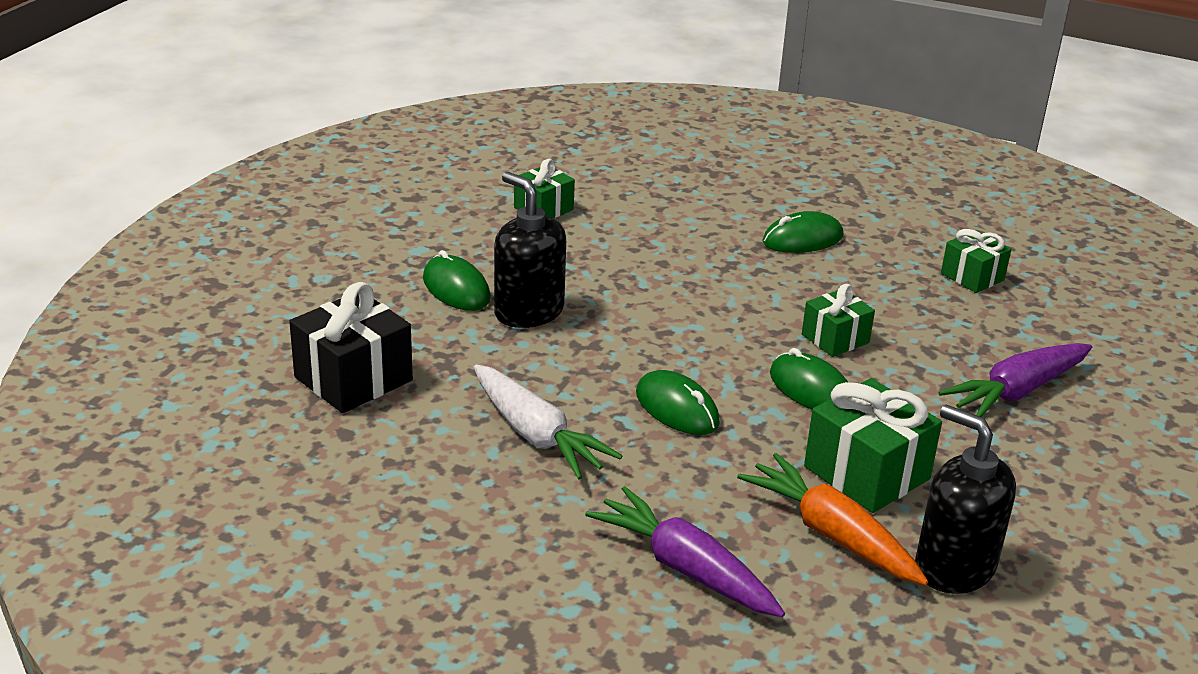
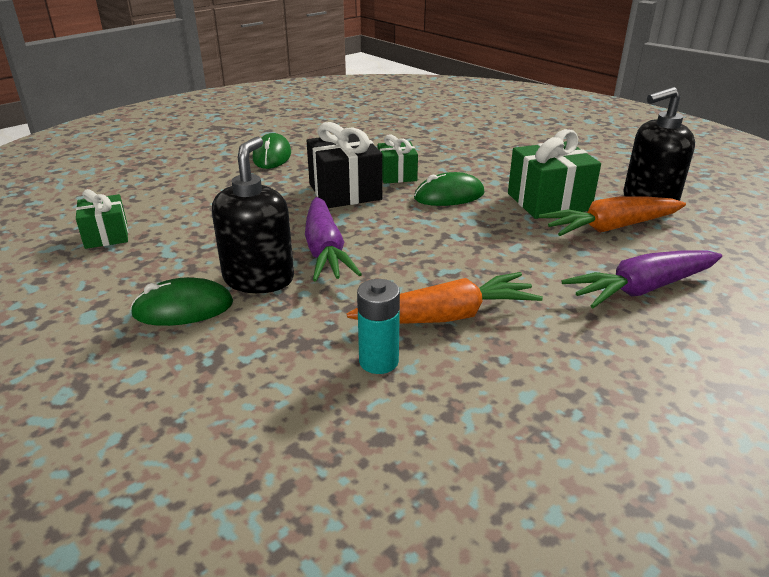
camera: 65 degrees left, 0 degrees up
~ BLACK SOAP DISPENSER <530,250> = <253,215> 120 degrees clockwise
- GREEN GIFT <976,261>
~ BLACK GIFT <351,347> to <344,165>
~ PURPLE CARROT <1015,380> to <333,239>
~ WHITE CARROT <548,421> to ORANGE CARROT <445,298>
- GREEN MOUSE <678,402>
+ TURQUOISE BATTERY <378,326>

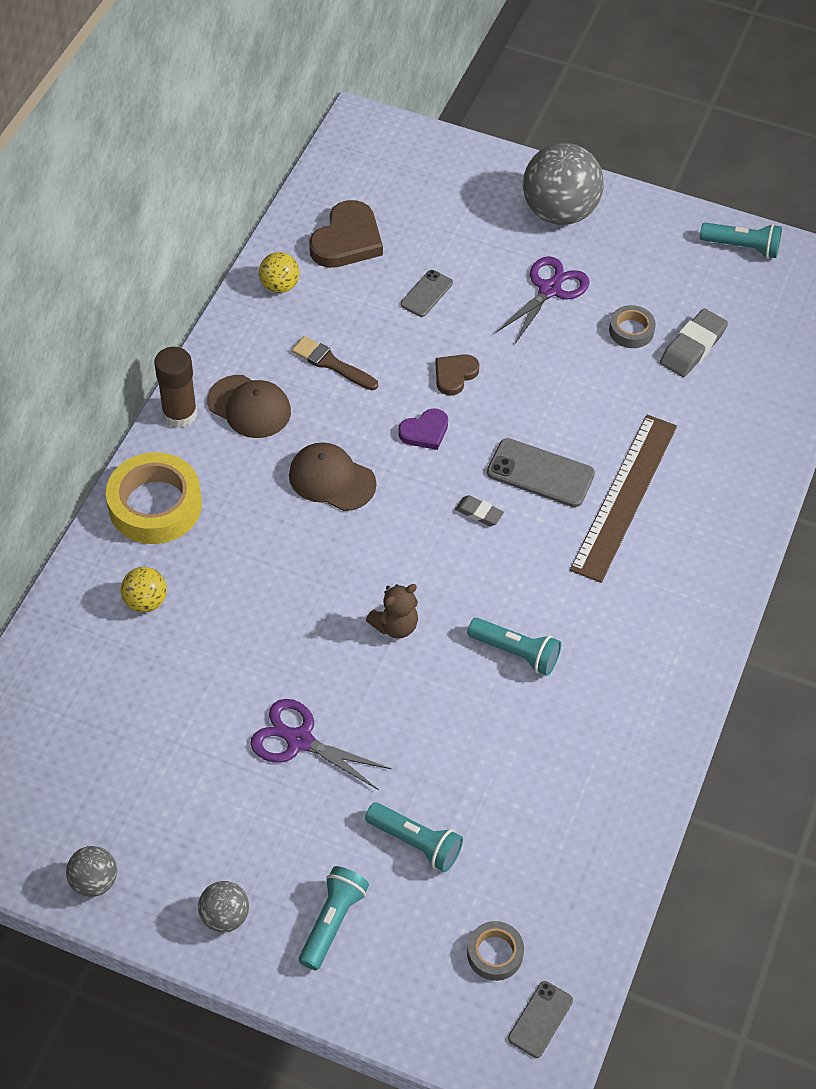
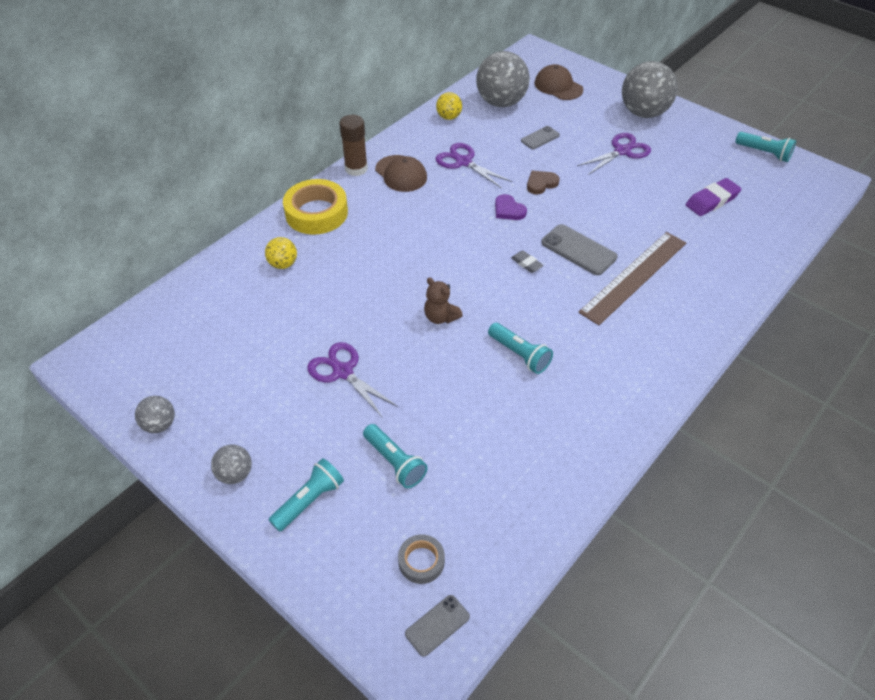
camera: 20 degrees right, 5 degrees down
~ BROWN HEART <346,234> to GREY BALL <503,79>
- GREY TAPE <632,326>
~ GREY ERASER <694,343> to PURPLE ERASER <714,197>
~ BROWN BRUSH <335,363> to PURPLE SCISSORS <473,166>
~ PURPLE HEART <423,429> = <511,207> 60 degrees clockwise
~ BROWN CAP <333,476> to <559,82>
~ BROWN TEDDY BEAR <392,611> = <443,300> 60 degrees clockwise

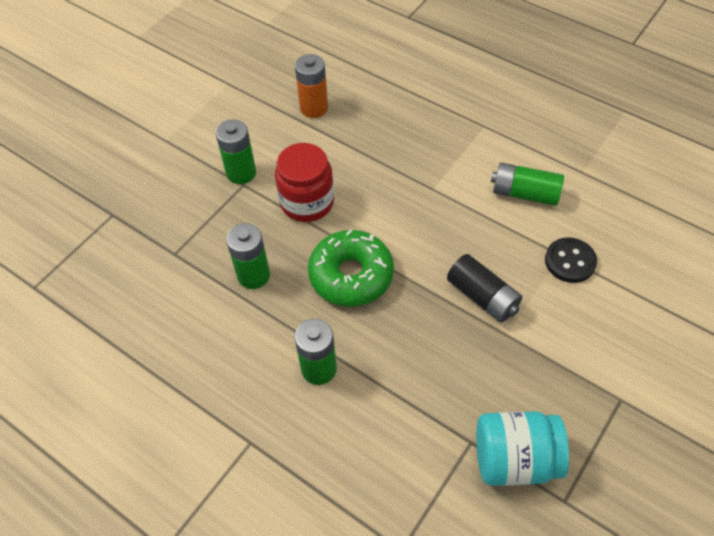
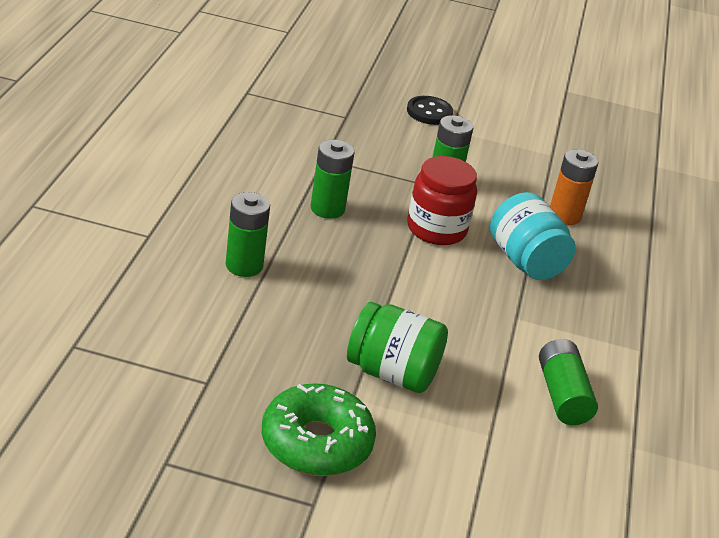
camera: 60 degrees right, 20 degrees down
~ GREEN DONUT <351,268> to <319,429>
~ BLACK BUTTON <571,260> to <430,110>
~ BLACK BATTERY <484,288> to GREEN JAR <397,347>
~ TURQUOISE JAR <522,448> to <533,236>

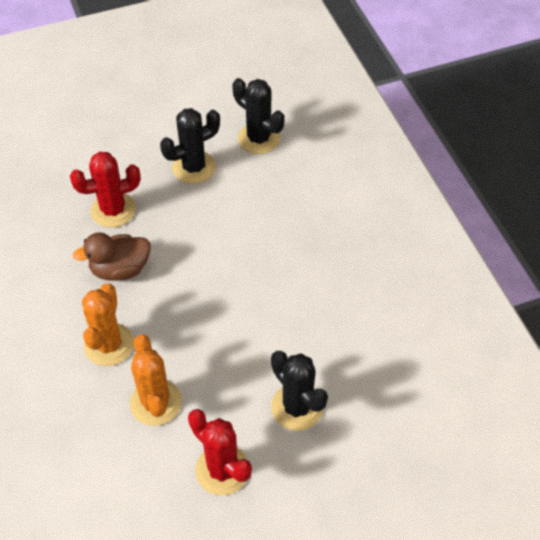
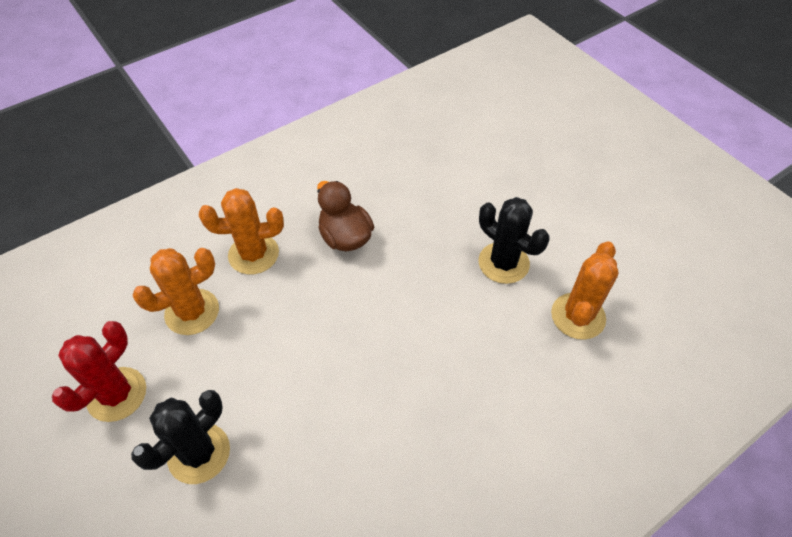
camera: 75 degrees right, 0 degrees up
~ BLACK CACTUS <258,116> to ORANGE CACTUS <585,290>
- RED CACTUS <105,190>

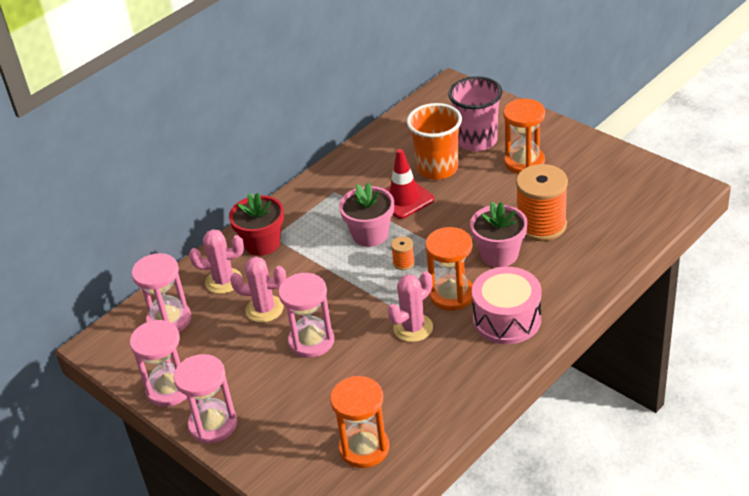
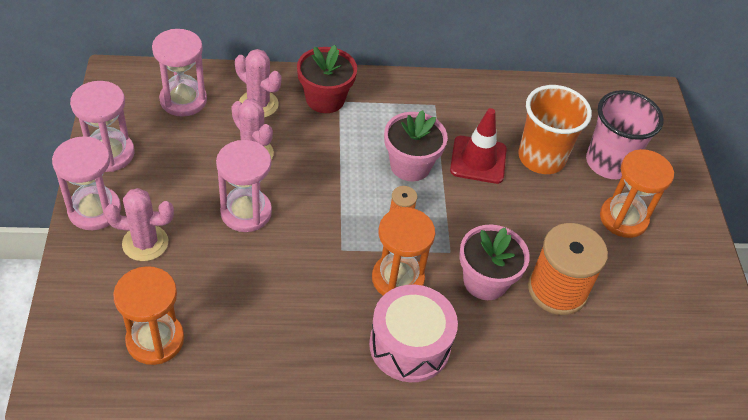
camera: 35 degrees right, 10 degrees up
~ PINK CACTUS <410,306> to <139,224>

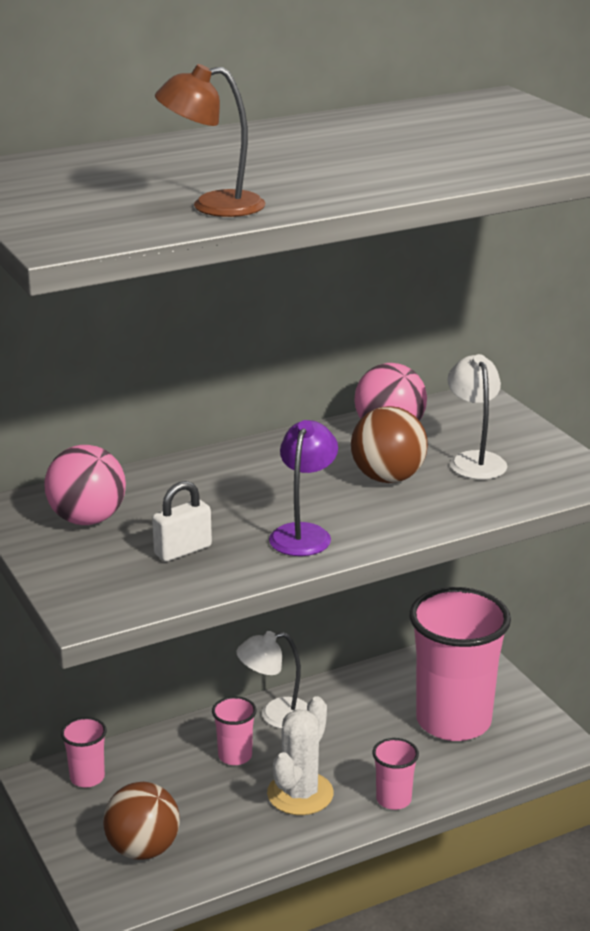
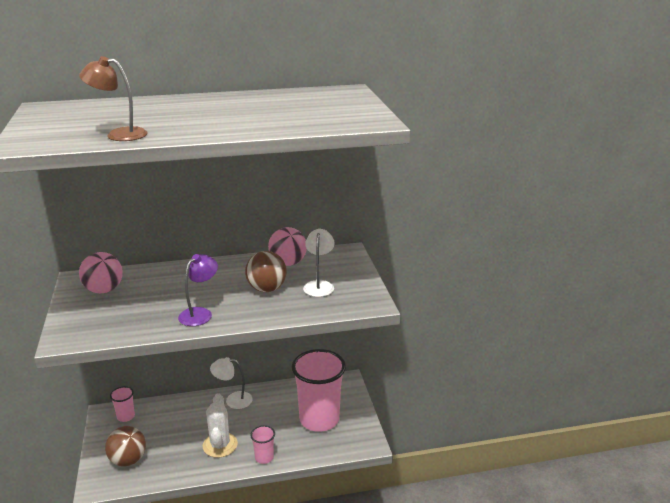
camera: 15 degrees right, 0 degrees up
- WHITE PADLOCK <182,521>
- PINK CUP <234,730>
~ WHITE CACTUS <300,755> = <220,425> 45 degrees counterclockwise

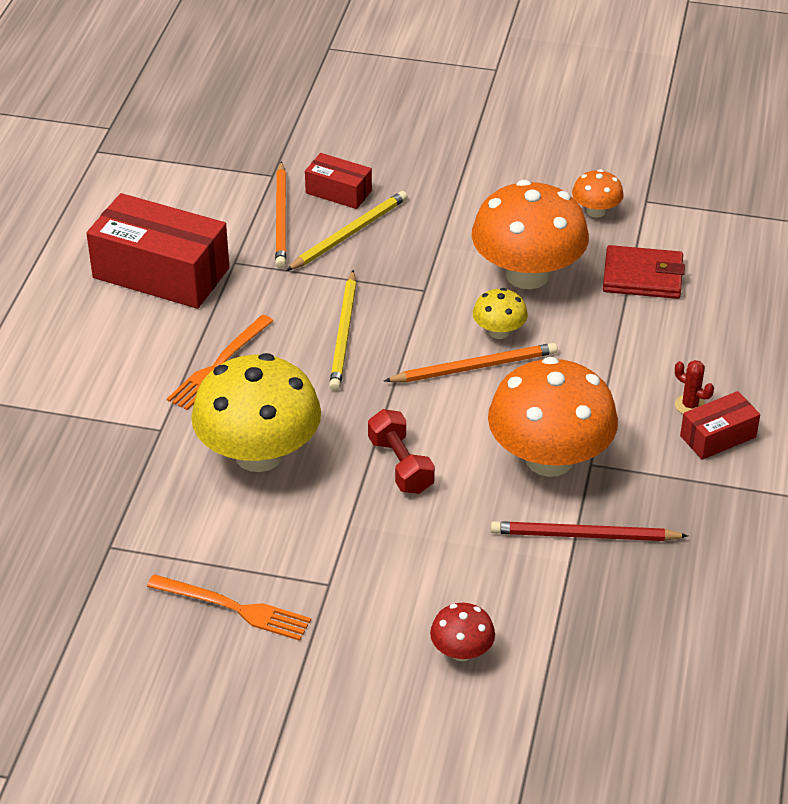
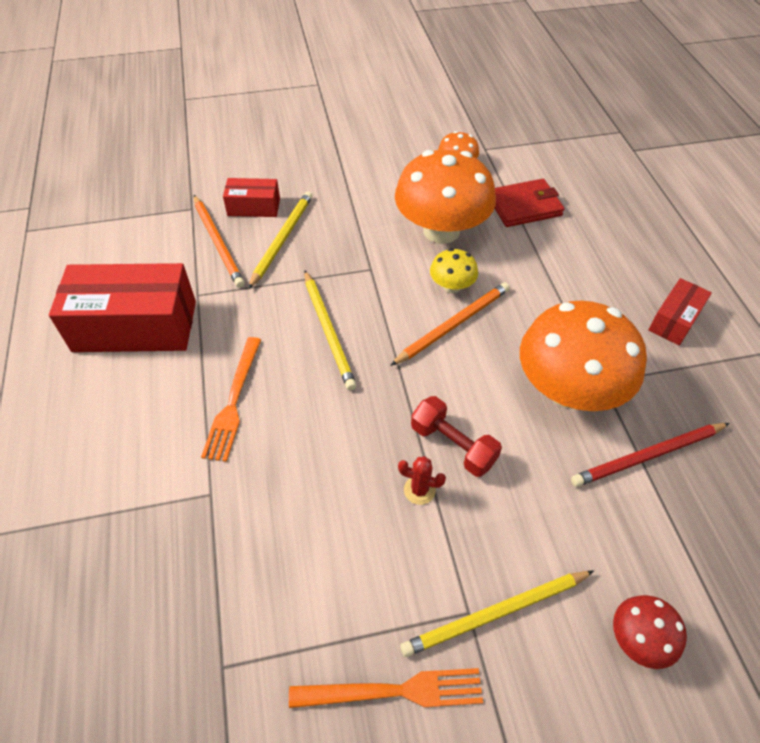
camera: 25 degrees left, 10 degrees up
- YELLOW MUSHROOM <256,412>
~ RED CACTUS <694,387> to <422,480>
+ YELLOW PENCIL <497,614>

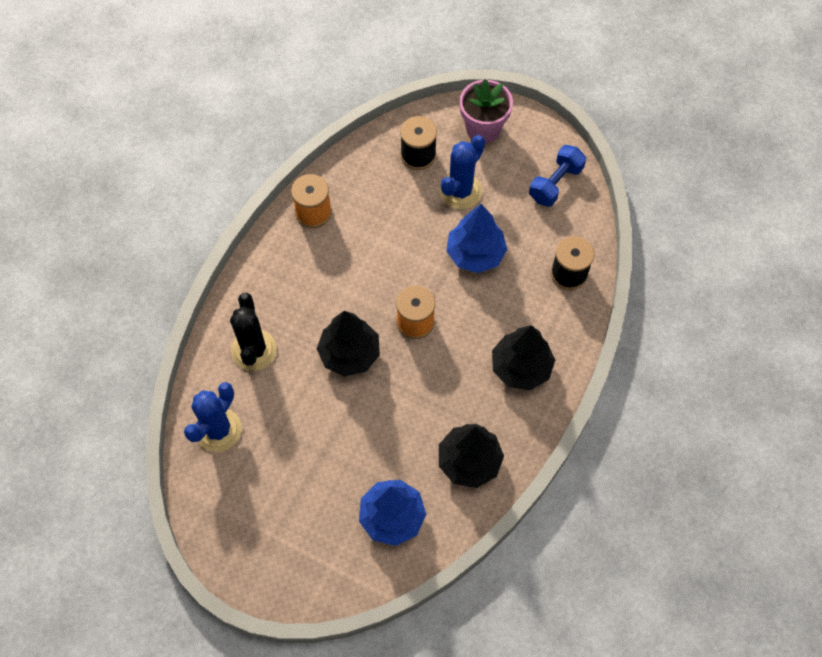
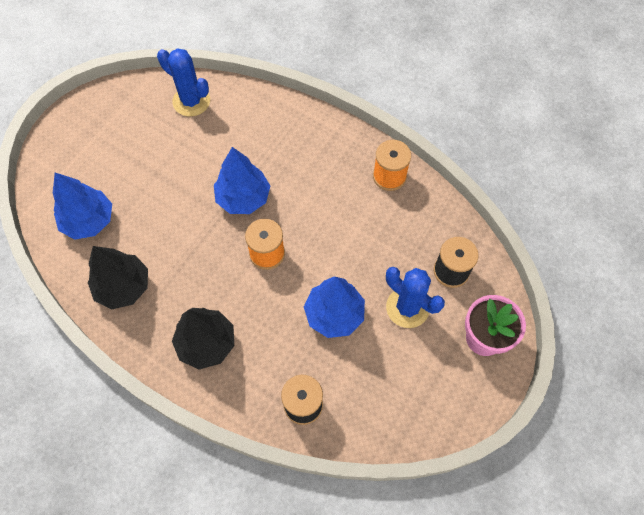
camera: 95 degrees right, 0 degrees up
- BLUE DUMBBELL <557,176>
- BLACK CACTUS <253,332>
~ BLACK TREE <348,344> to BLUE TREE <242,180>

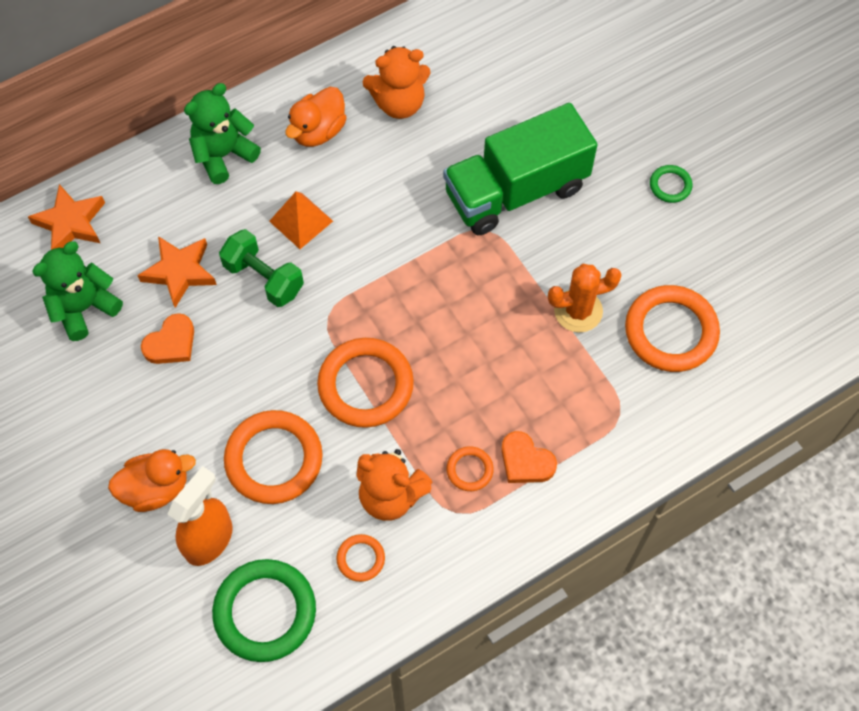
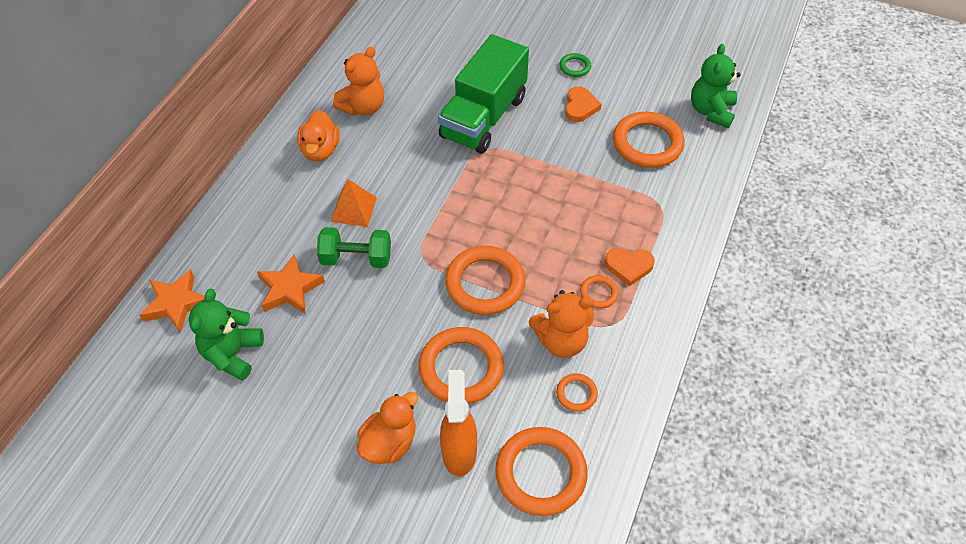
camera: 35 degrees left, 10 degrees down
~ GREEN TEDDY BEAR <222,133> to <716,86>
- ORANGE CACTUS <585,298>
~ ORANGE HEART <167,338> to <583,104>
~ GREEN RING <264,610> to ORANGE RING <541,471>

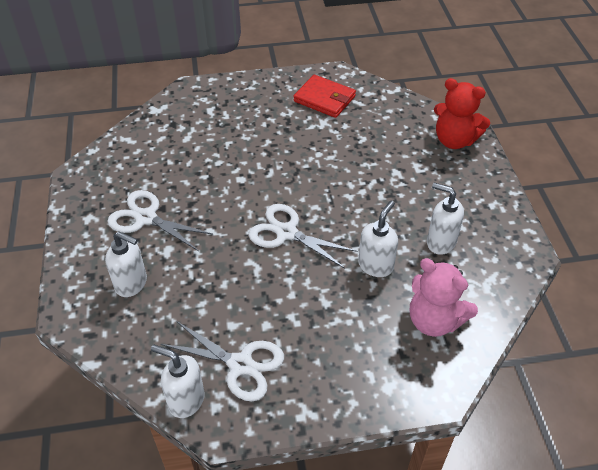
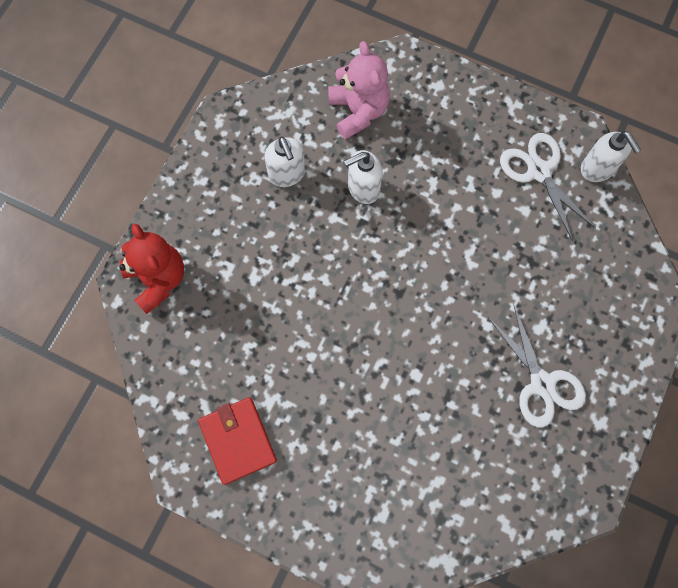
camera: 145 degrees left, 25 degrees up
- WHITE SCISSORS <303,236>
- WHITE SOAP DISPENSER <126,264>

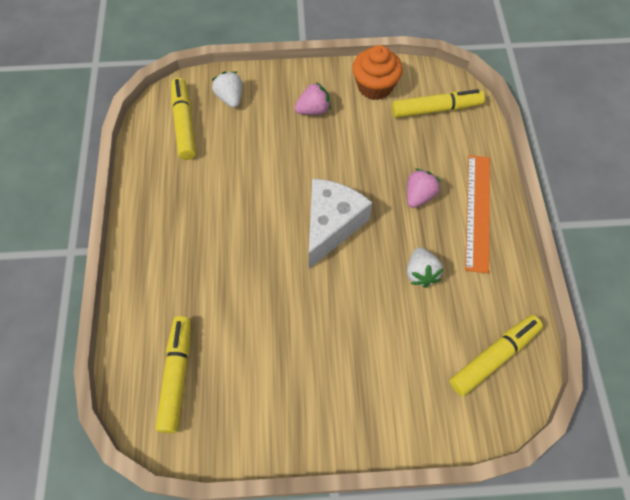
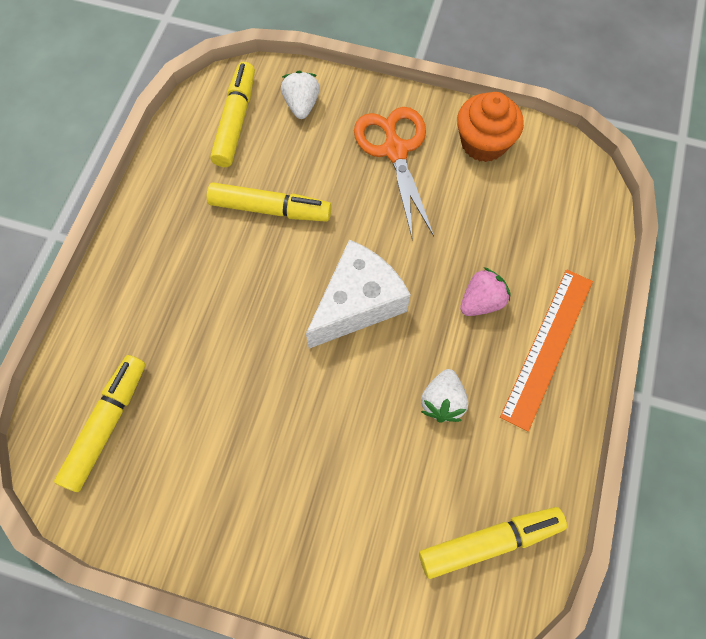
camera: 20 degrees right, 5 degrees up
~ PINK STRAWBERRY <313,98> to ORANGE SCISSORS <394,173>
~ YELLOW MARKER <438,103> to <269,202>

